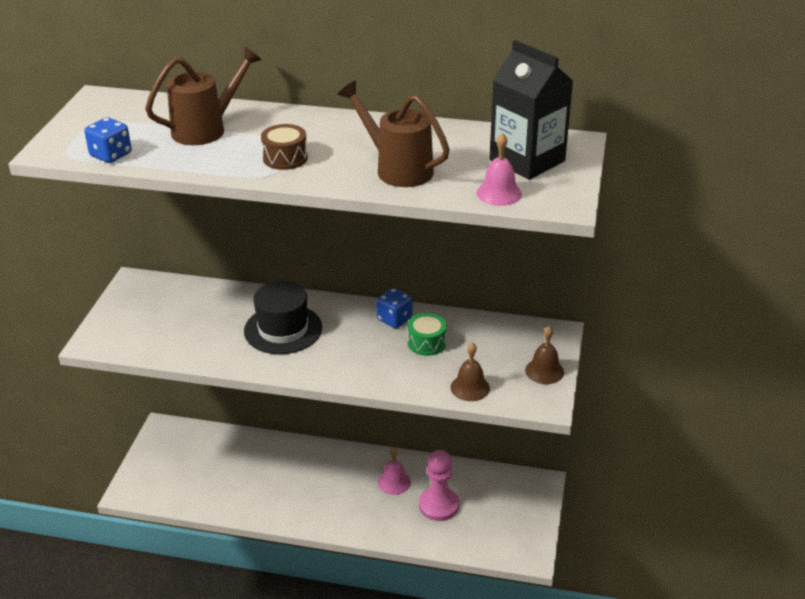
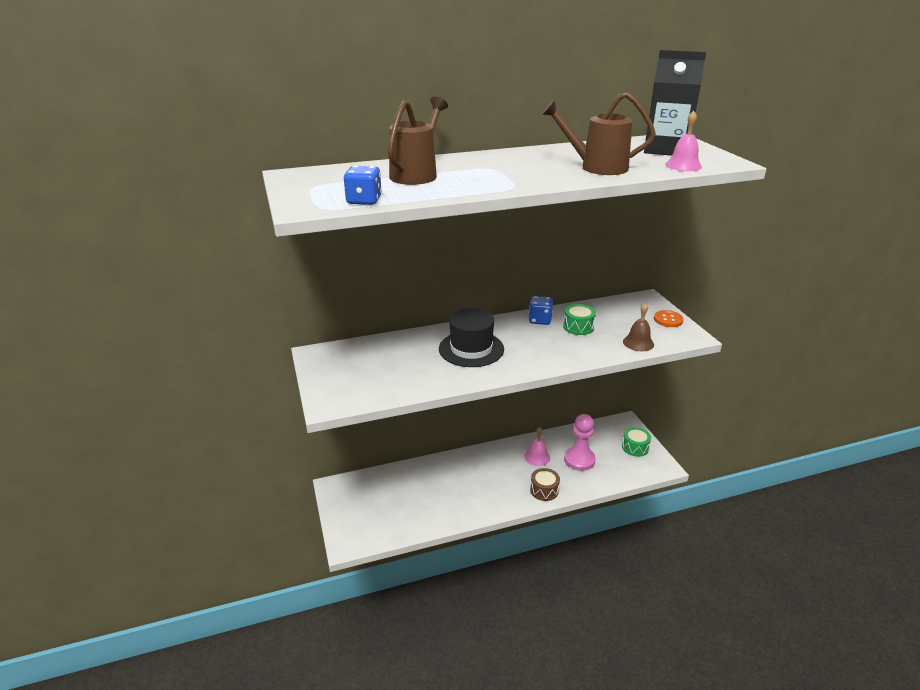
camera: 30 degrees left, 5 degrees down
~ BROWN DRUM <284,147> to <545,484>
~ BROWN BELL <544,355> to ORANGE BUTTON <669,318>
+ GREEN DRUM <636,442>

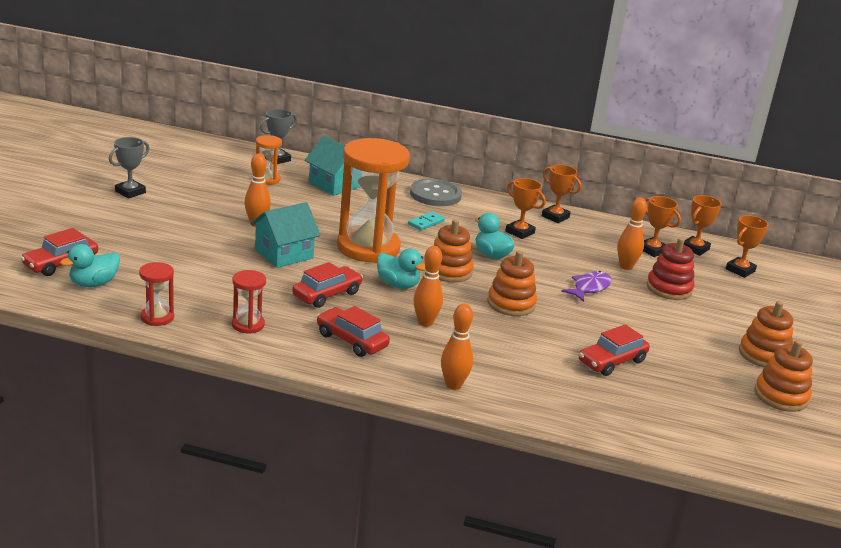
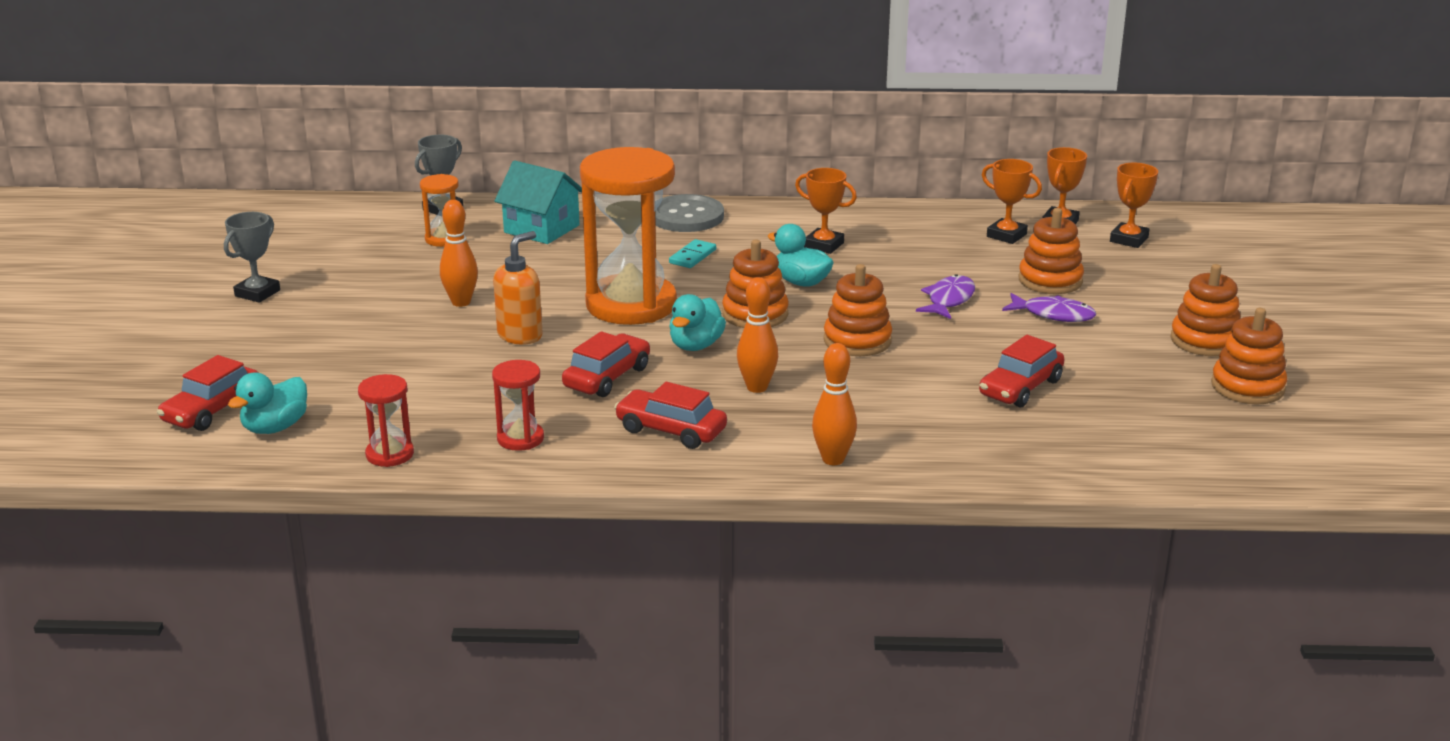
camera: 10 degrees left, 0 degrees up
- ORANGE TROPHY <562,193>
- ORANGE BOWLING PIN <632,234>
~ TURQUOISE HOUSE <285,235> to ORANGE SOAP DISPENSER <518,288>
~ RED STACKING TOY <671,269> to ORANGE STACKING TOY <1051,251>
~ TURQUOISE DUCK <401,268> = <697,322> 90 degrees clockwise
+ PURPLE FISH <1049,307>

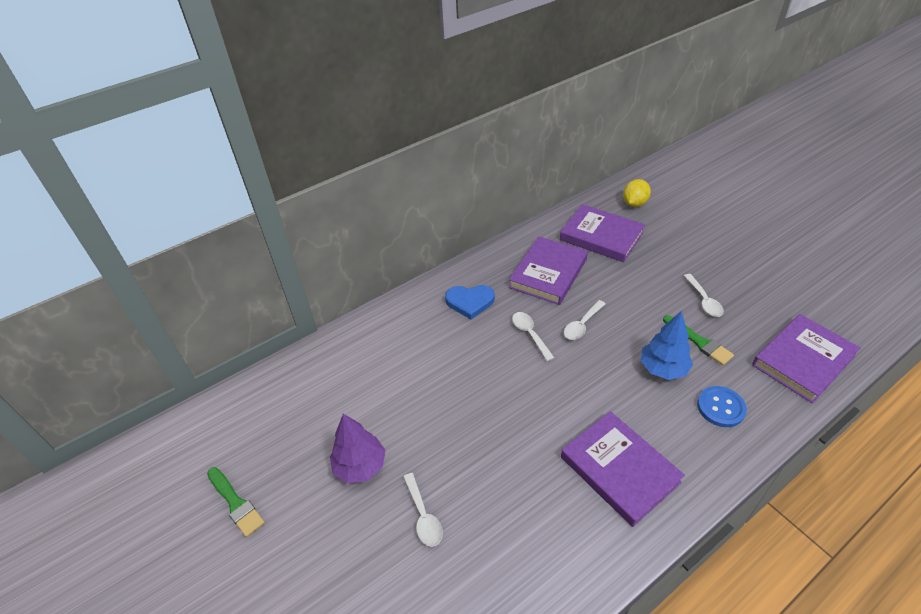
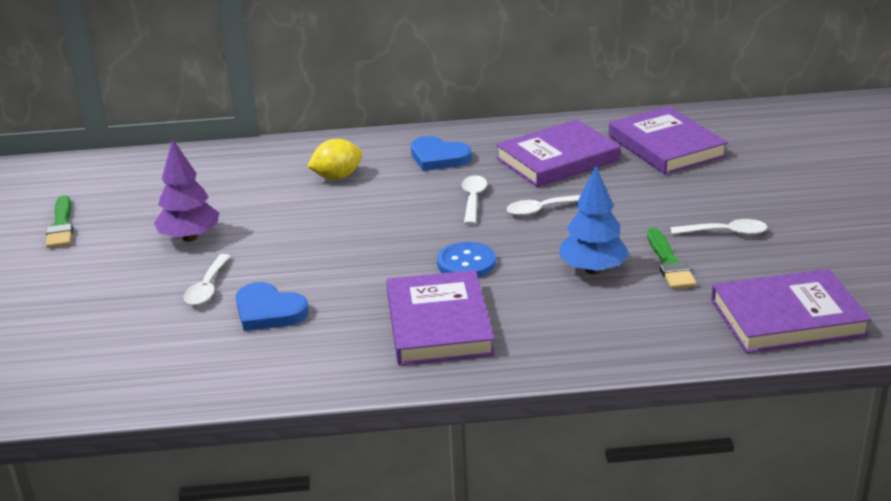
camera: 30 degrees right, 15 degrees down
~ YELLOW LEMON <637,193> to <334,159>
~ WHITE SPOON <704,295> = <719,227> 105 degrees counterclockwise
~ BLUE BUTTON <722,406> to <466,259>
+ BLUE HEART <272,306>

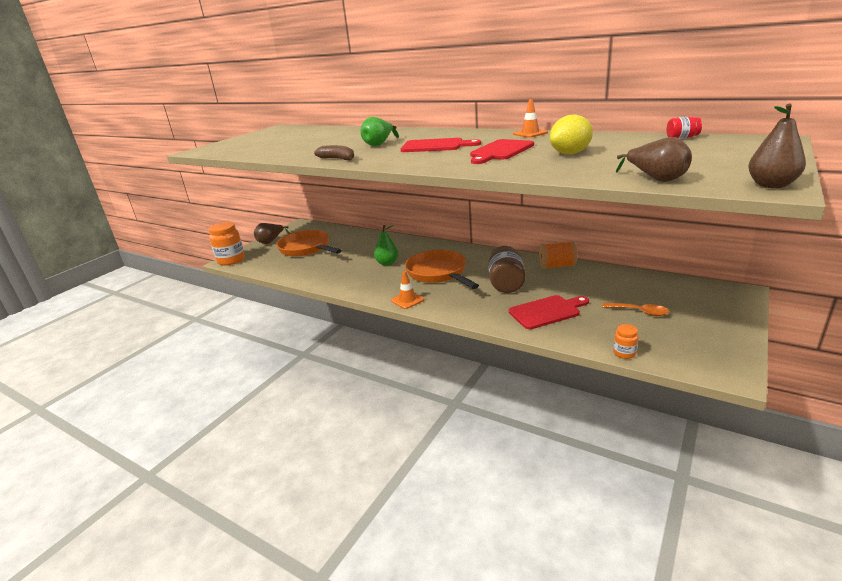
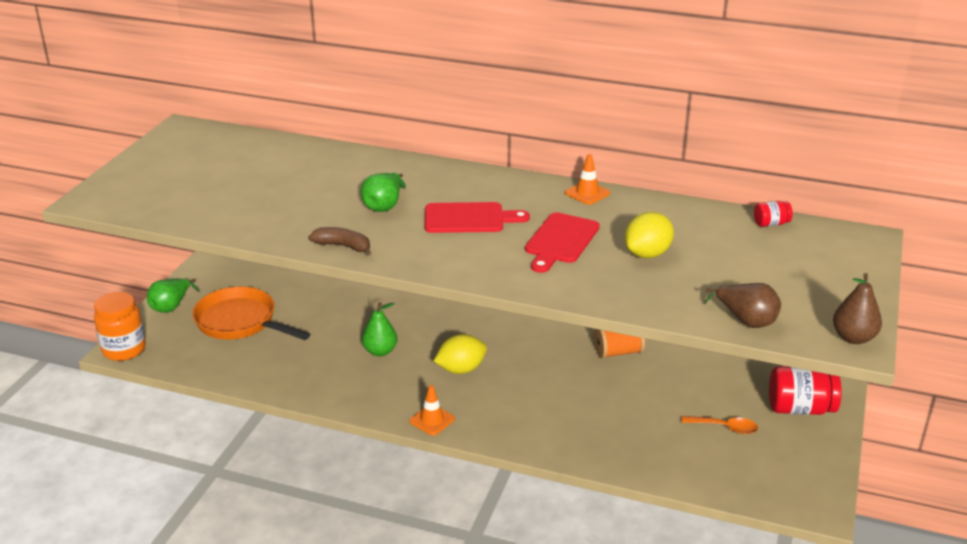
camera: 15 degrees left, 5 degrees up
~ BROWN PEAR <272,233> to GREEN PEAR <173,295>
- BROWN JAR <507,269>
~ ORANGE PAN <442,269> to YELLOW LEMON <460,354>
- RED CUTTING BOARD <549,312>
- ORANGE JAR <626,341>
+ RED JAR <805,390>

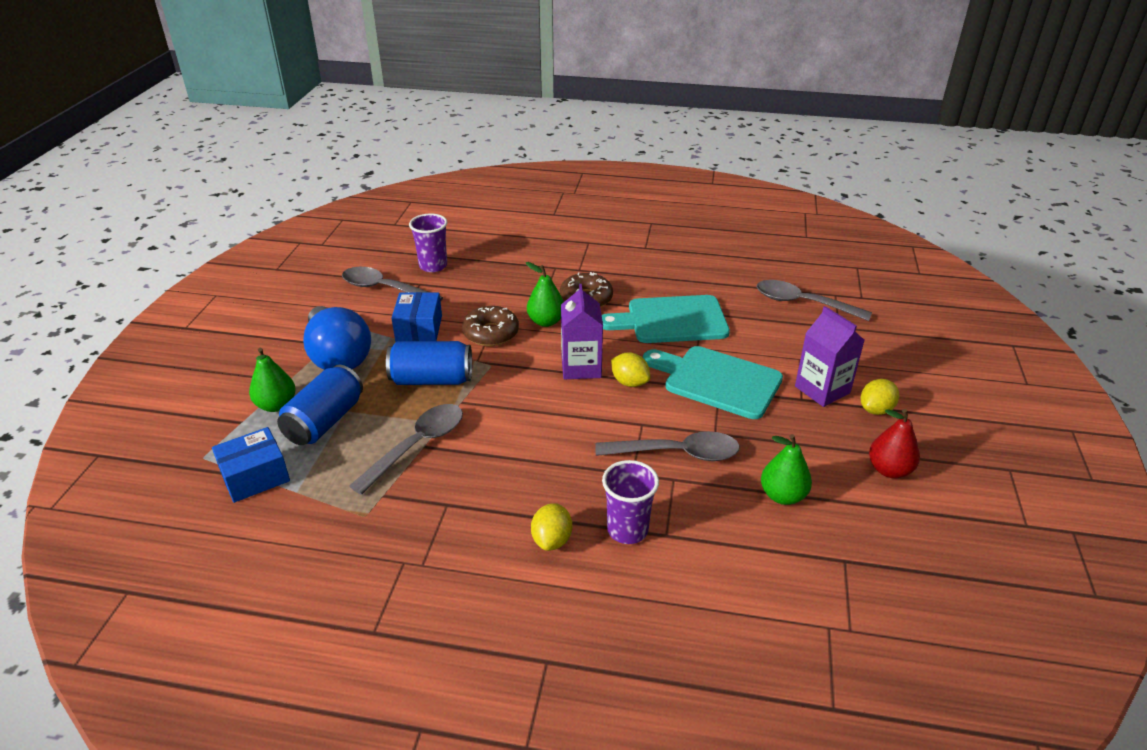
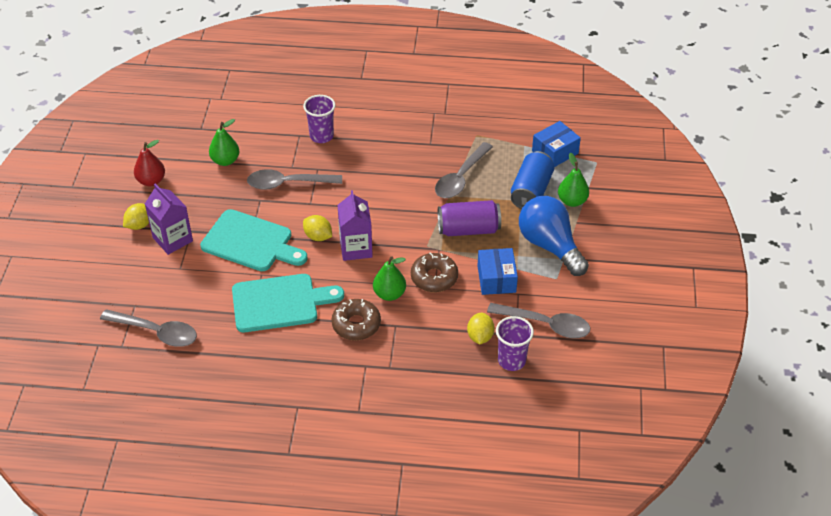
camera: 175 degrees right, 10 degrees up
~ BLUE CAN <429,363> to PURPLE CAN <469,218>
~ YELLOW LEMON <551,527> to <481,328>

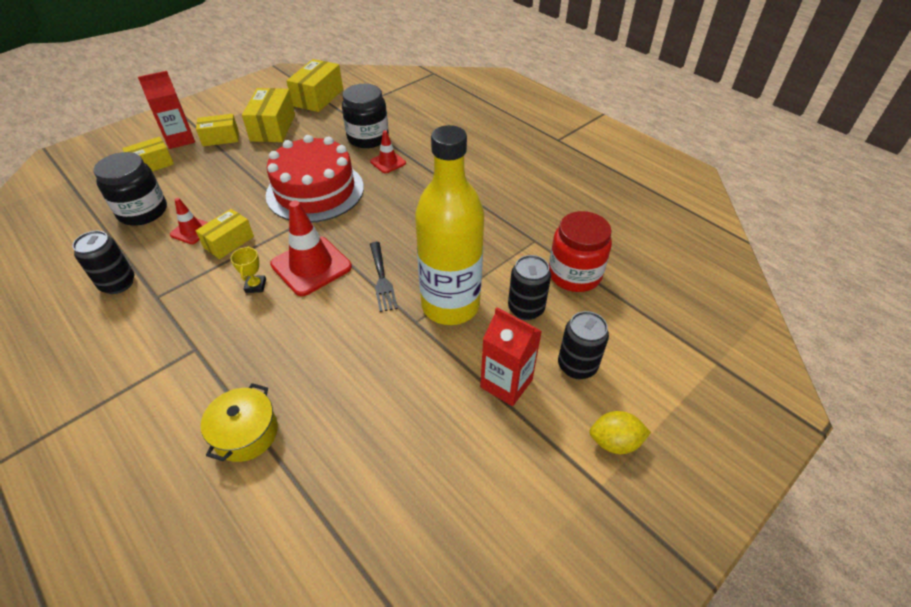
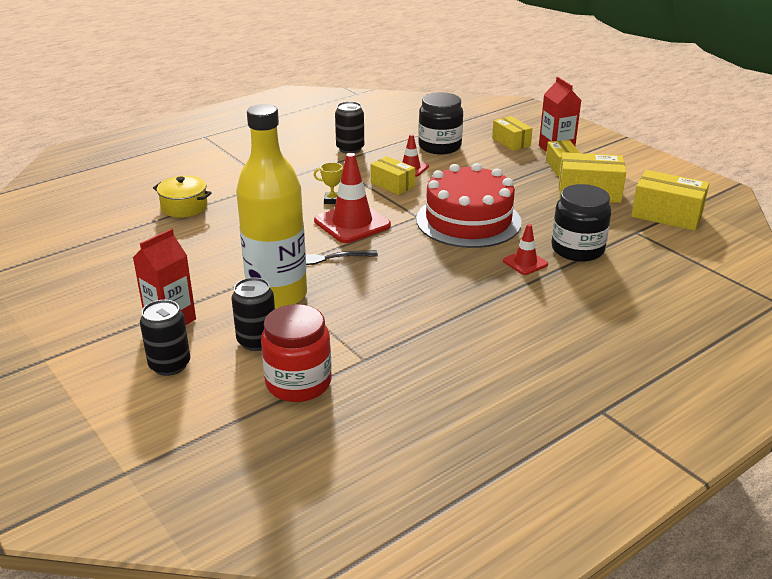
camera: 95 degrees right, 15 degrees down
- YELLOW LEMON <620,432>

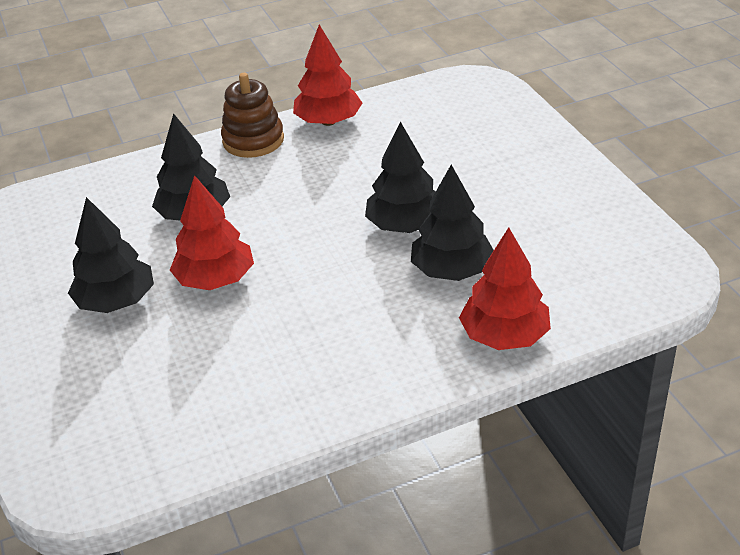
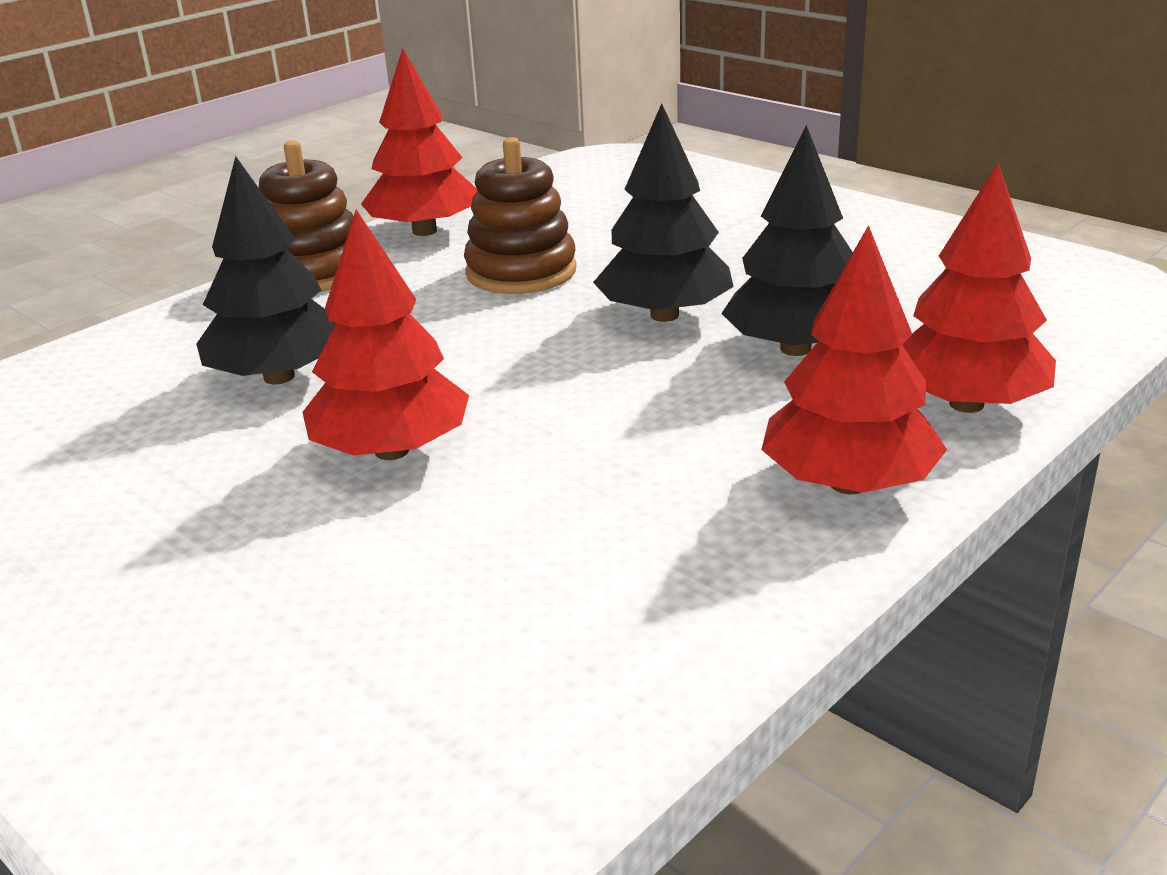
camera: 25 degrees left, 10 degrees down
- BLACK TREE <111,255>
+ BROWN STACKING TOY <520,215>
+ RED TREE <854,359>

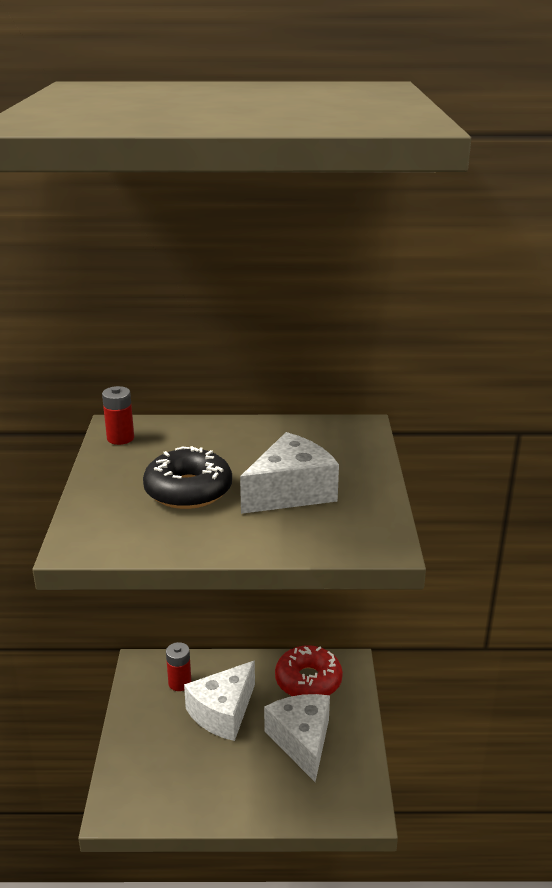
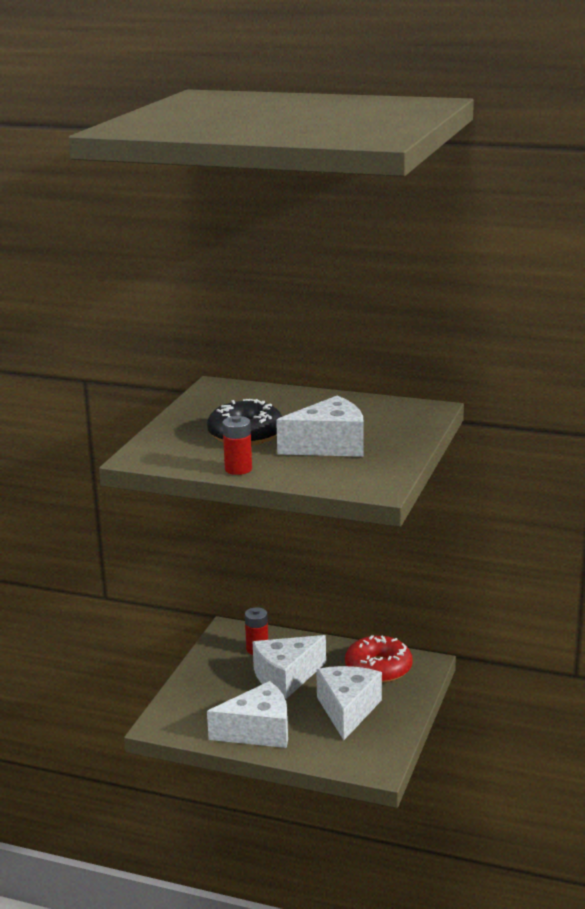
camera: 20 degrees right, 5 degrees down
~ RED BATTERY <118,415> to <237,445>
+ WHITE CHEESE <247,714>

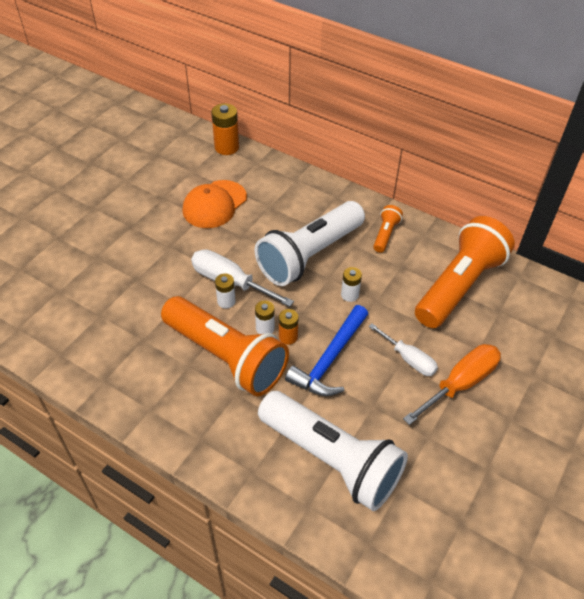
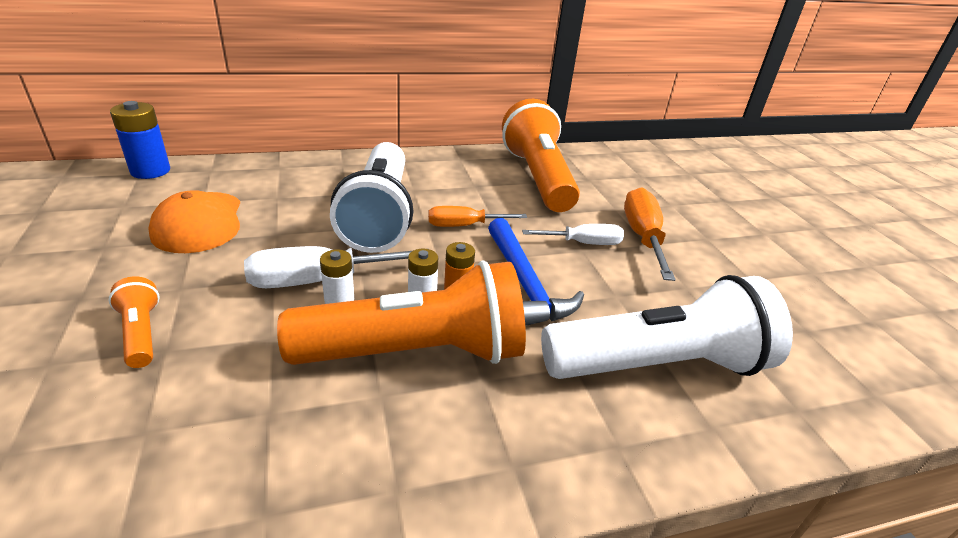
camera: 50 degrees left, 15 degrees down
~ ORANGE BATTERY <225,129> to BLUE BATTERY <140,140>
~ ORANGE FLASHLIGHT <388,229> to <134,322>
~ WHITE BATTERY <351,284> to ORANGE SCREWDRIVER <477,216>

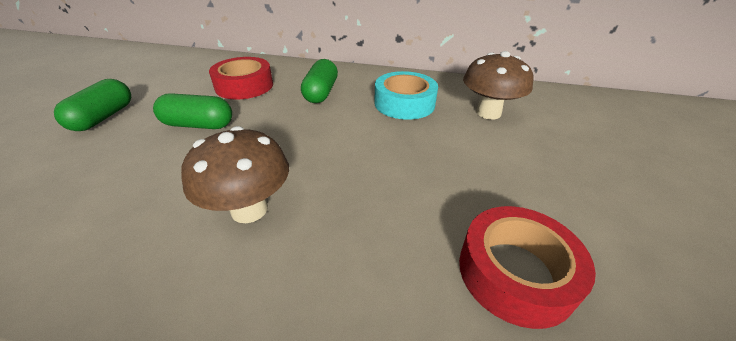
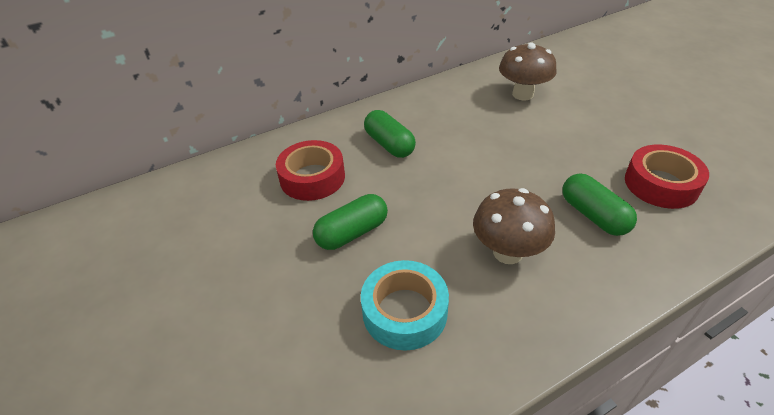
camera: 40 degrees left, 5 degrees up
~ TURQUOISE TAPE <406,95> to <405,305>
~ GREEN CAPSULE <92,105> to <599,205>

